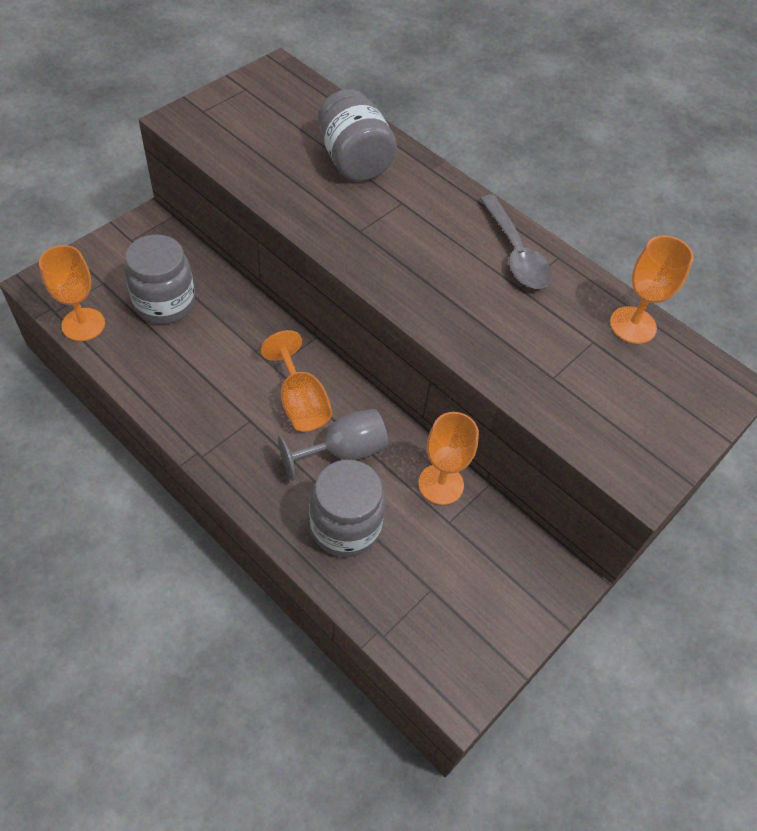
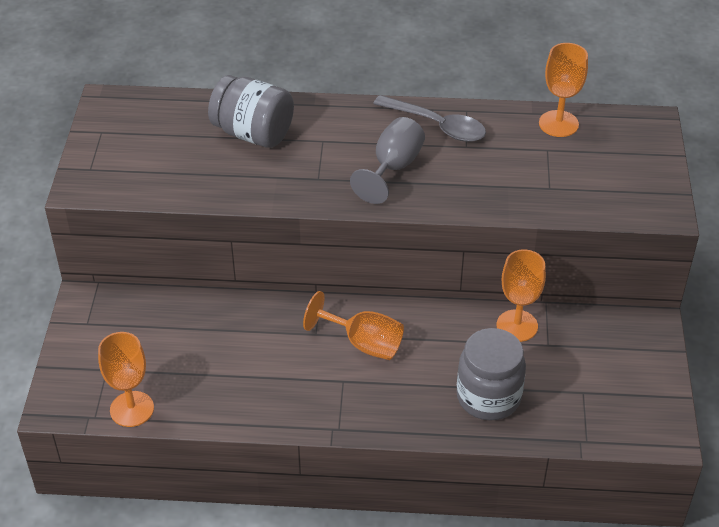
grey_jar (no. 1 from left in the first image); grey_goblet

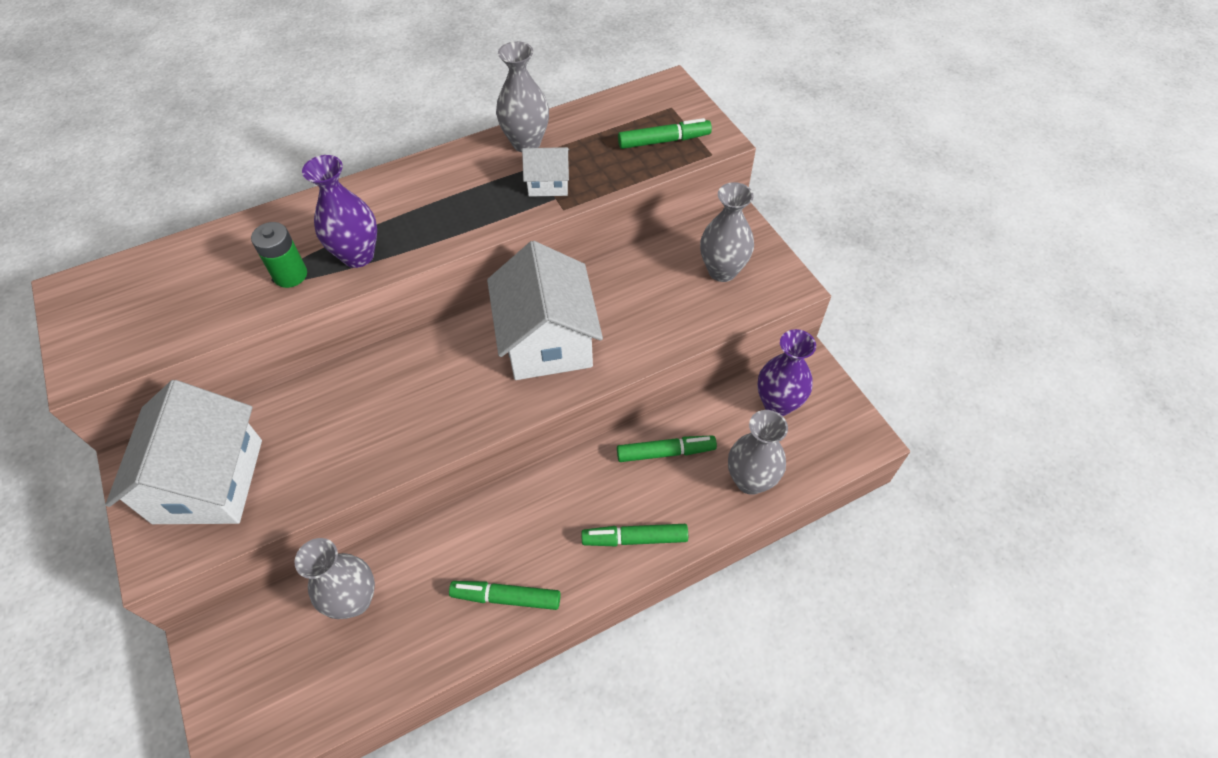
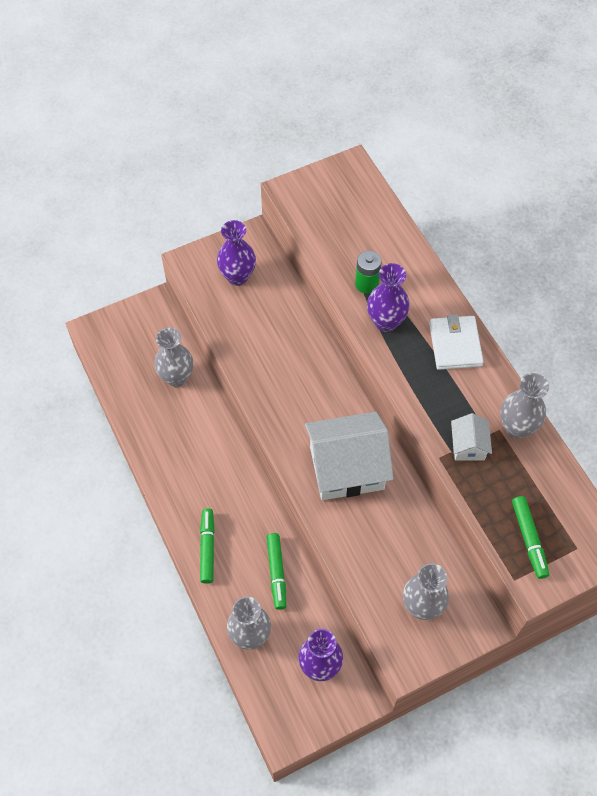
purple_vase (no. 1 from left); green_marker (no. 1 from left in the first image); white_wallet

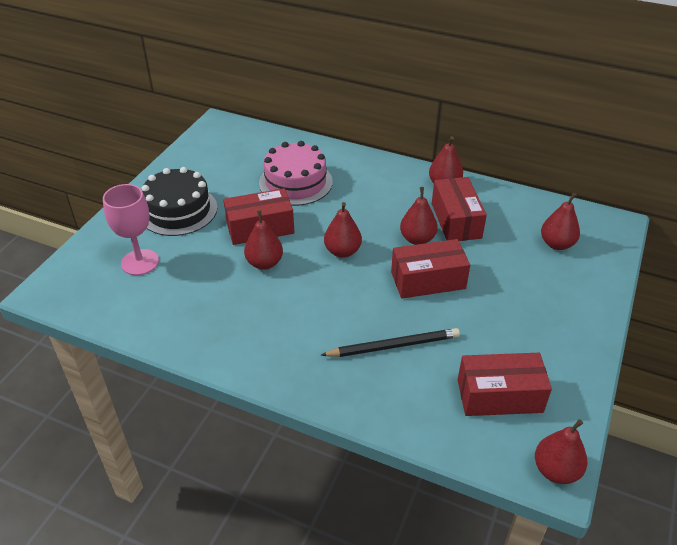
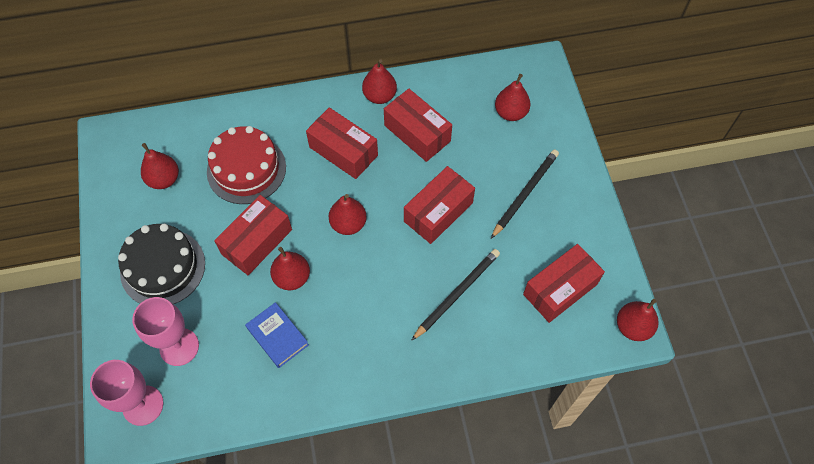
red_cake; red_pear (no. 1 from left); red_box (no. 2 from left); black_pencil (no. 2 from left); blue_book; pink_goblet (no. 1 from left)

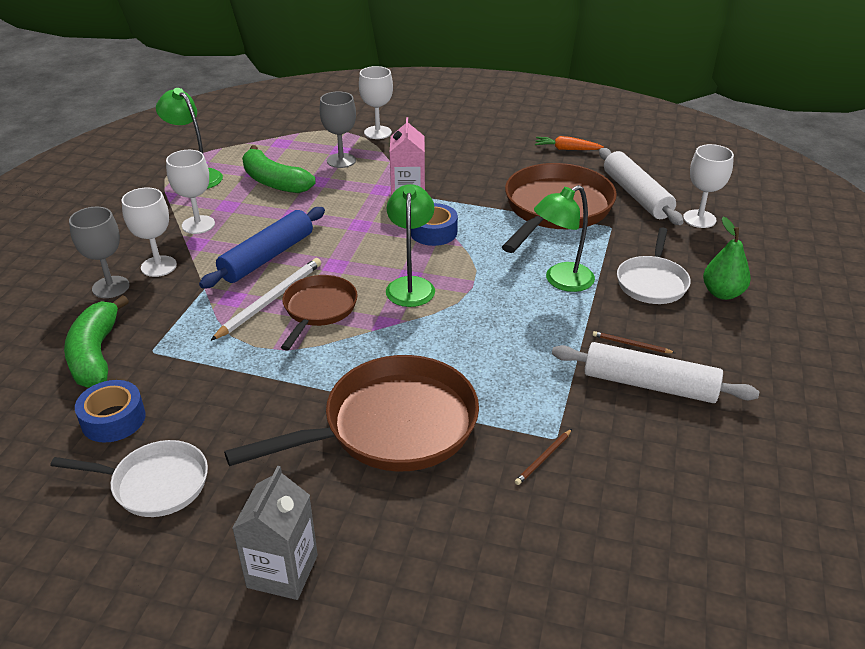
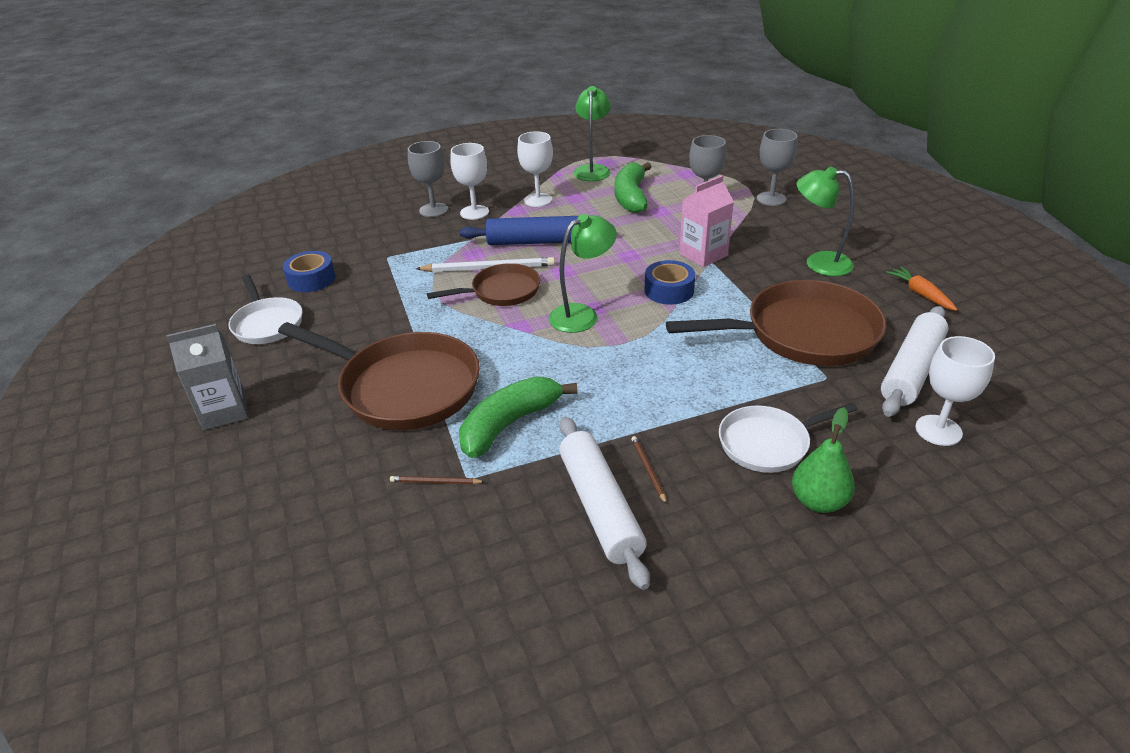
grey_goblet (no. 3 from left); green_lamp (no. 3 from left); green_banana (no. 1 from left)

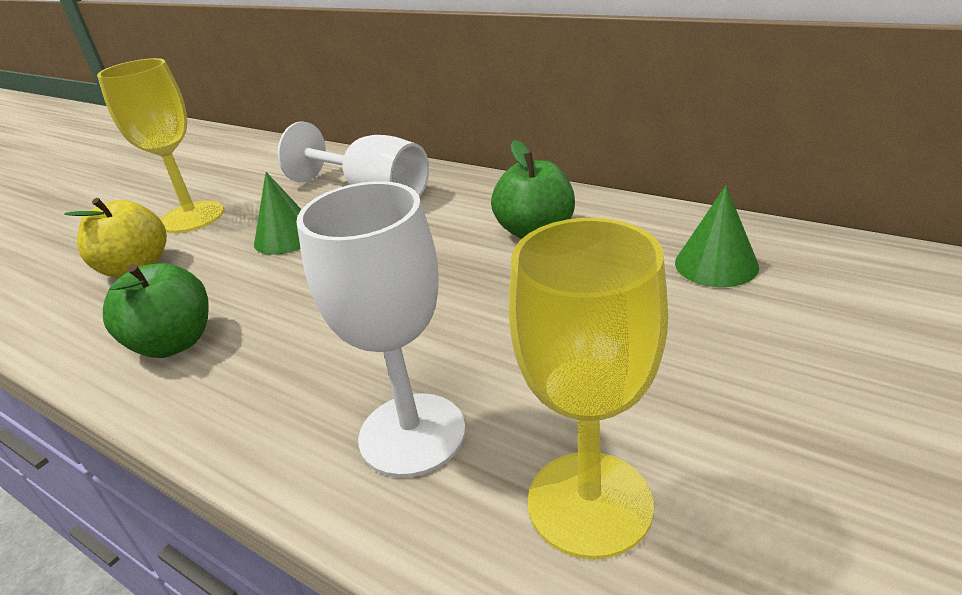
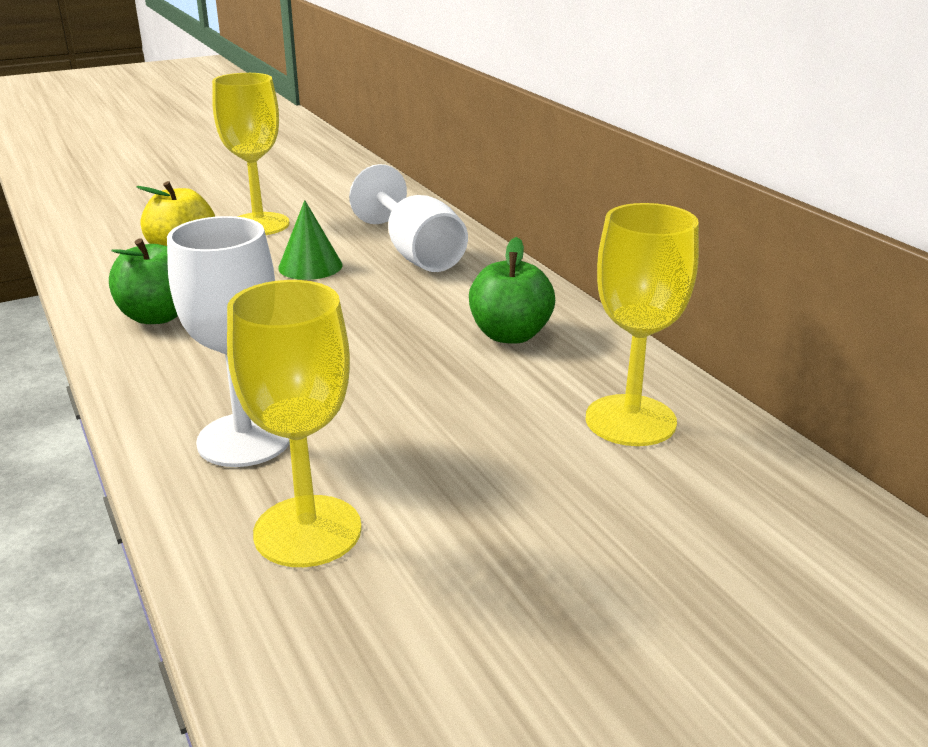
yellow_goblet (no. 3 from left)

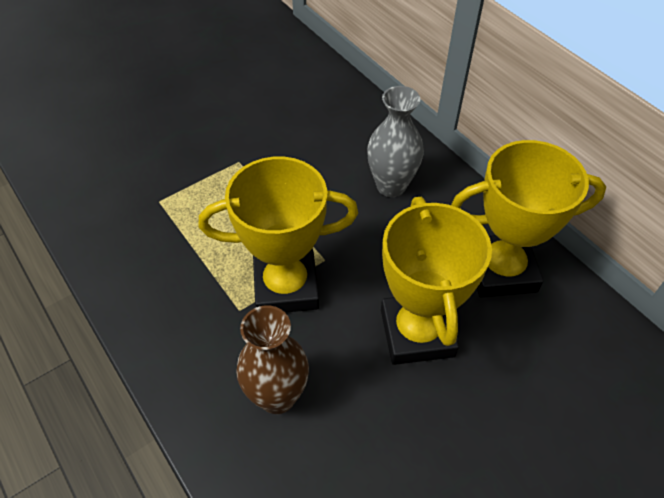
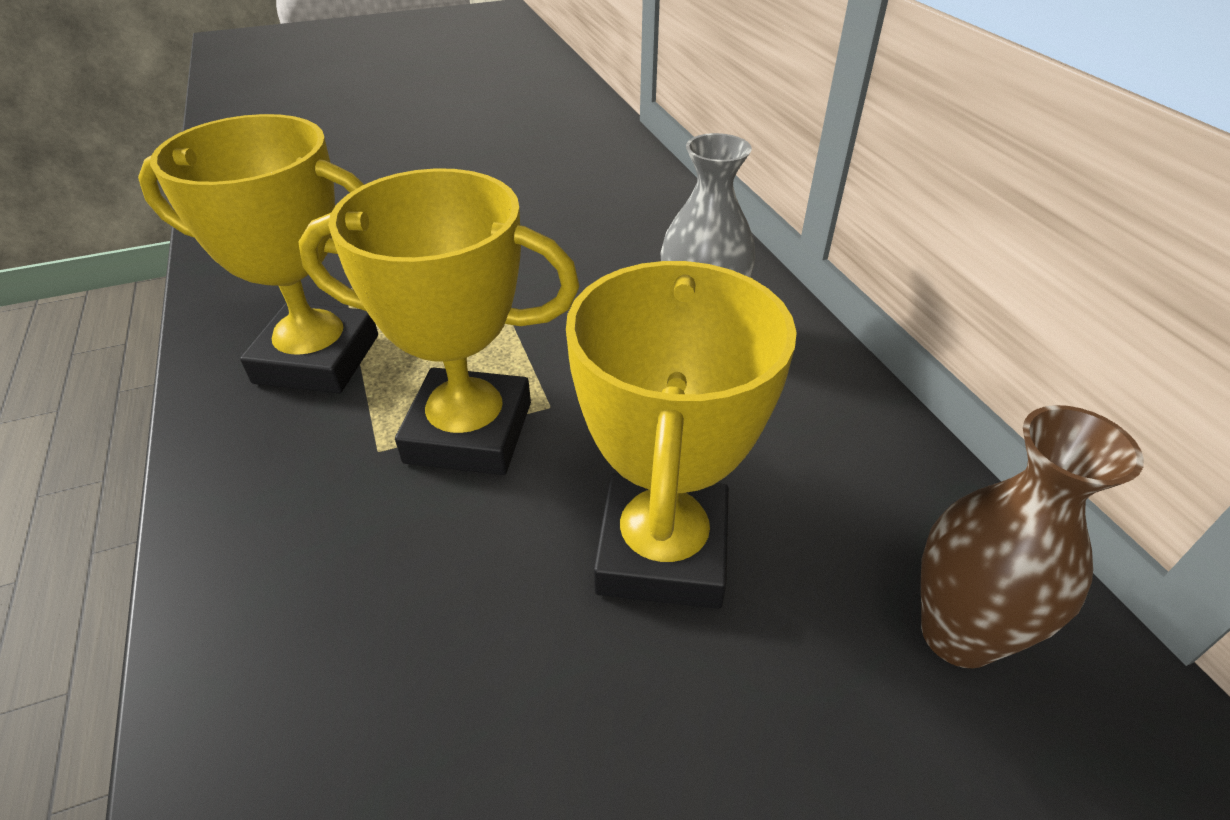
yellow_trophy (no. 1 from left); brown_vase

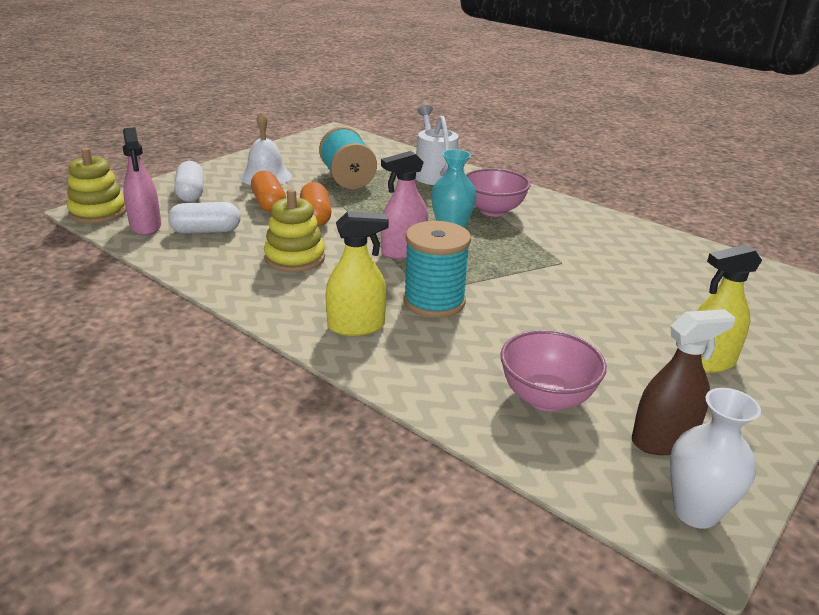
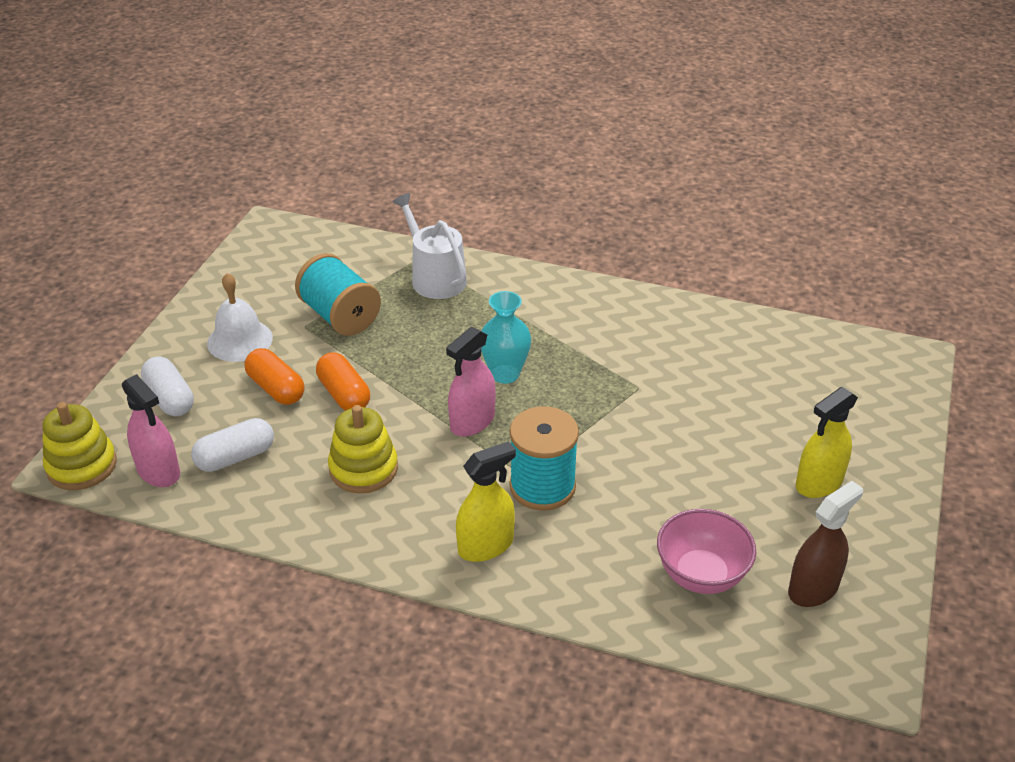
pink_bowl (no. 1 from left in the first image); white_vase

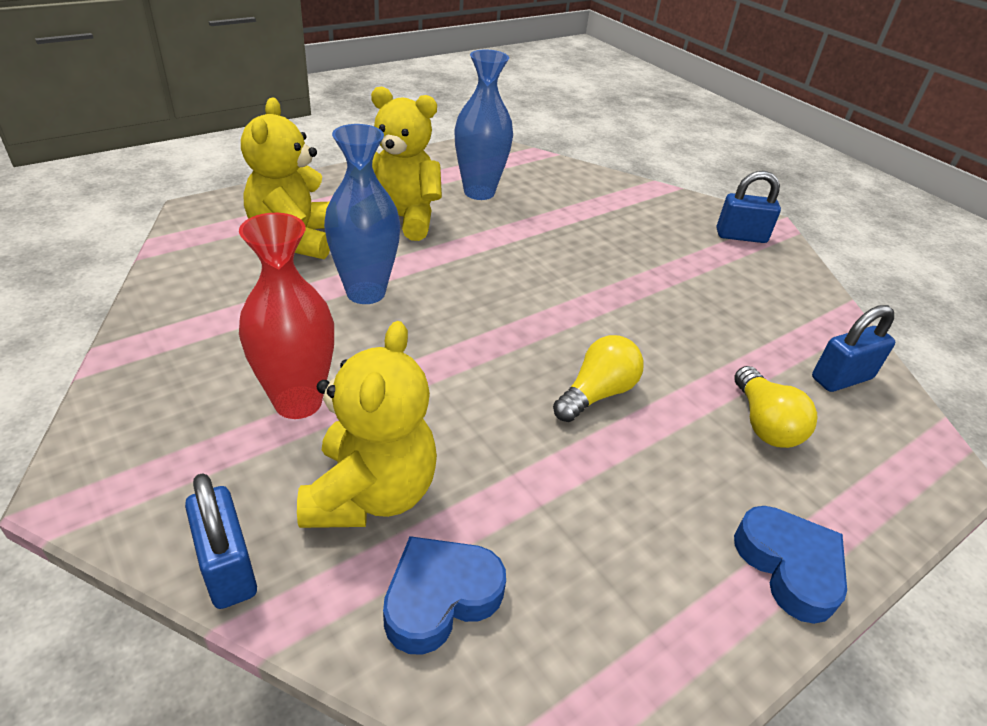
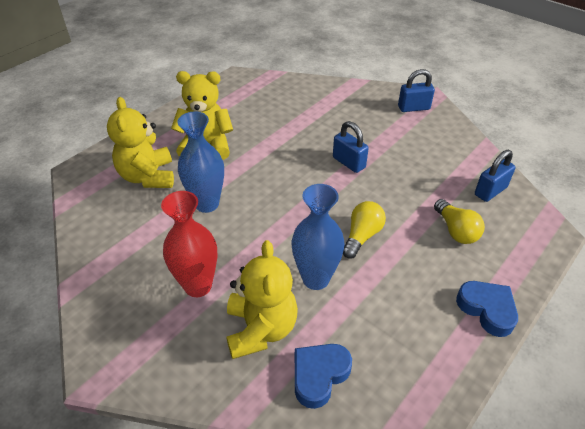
blue_vase (no. 2 from left); blue_padlock (no. 1 from left)

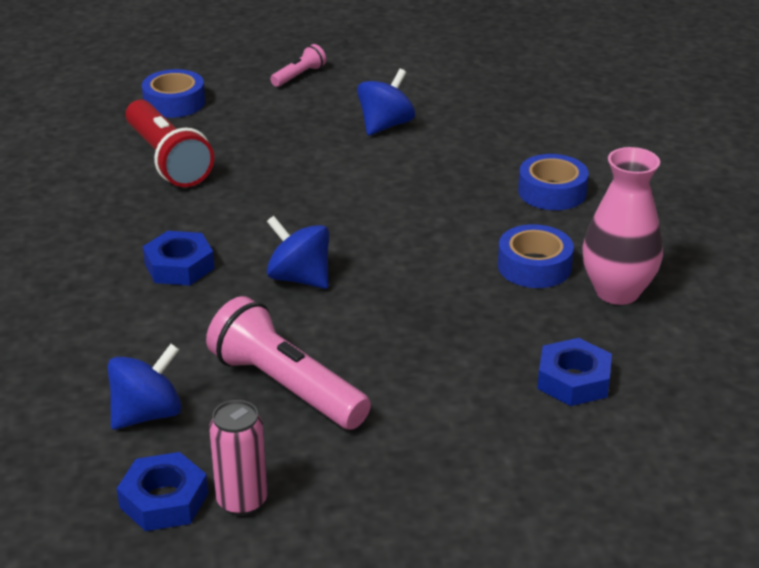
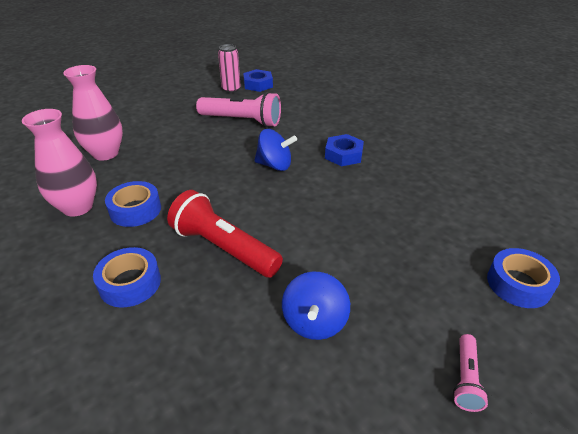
red_flashlight; pink_vase (no. 2 from left); blue_spinning_top (no. 1 from left in the first image)

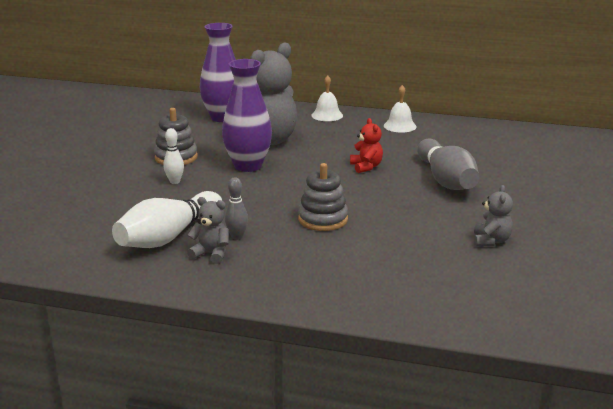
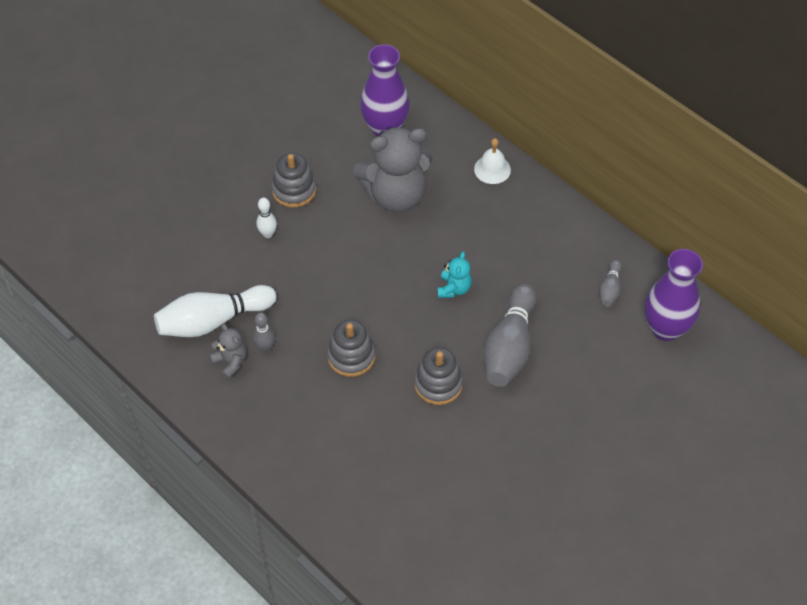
purple_vase (no. 2 from left); white_bell (no. 2 from left in the first image); turquoise_teddy_bear; grey_teddy_bear (no. 3 from left in the first image); grey_bowling_pin (no. 3 from left); grey_stacking_toy (no. 3 from left)

